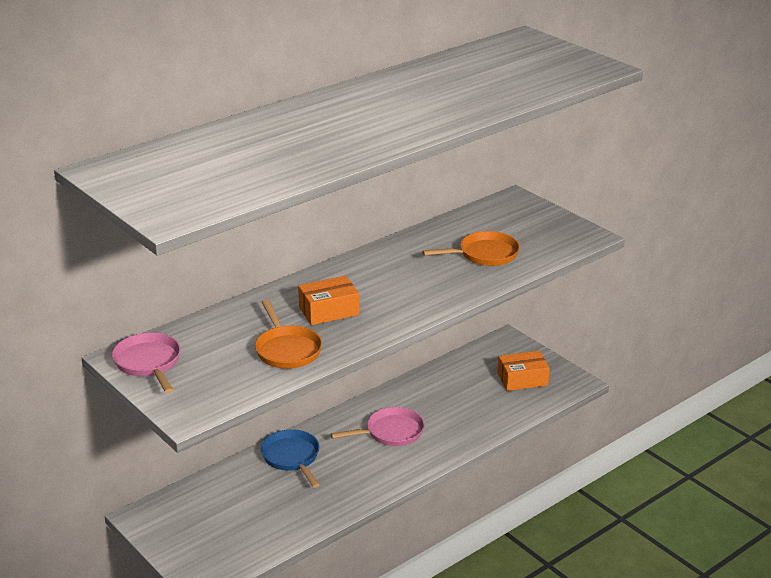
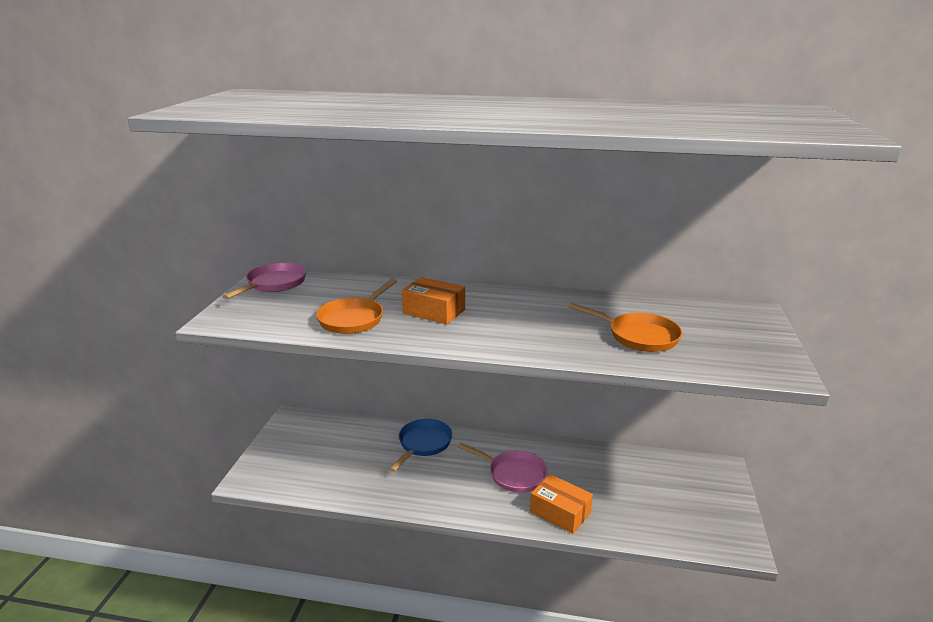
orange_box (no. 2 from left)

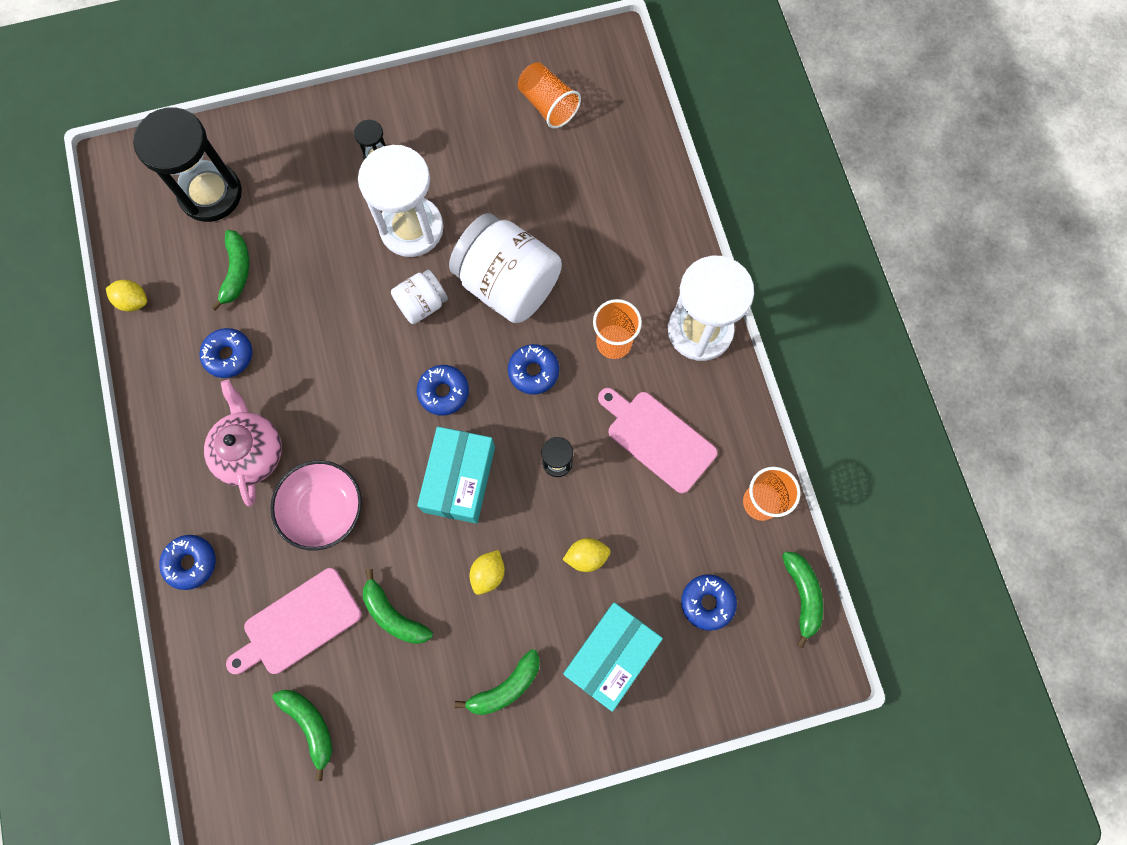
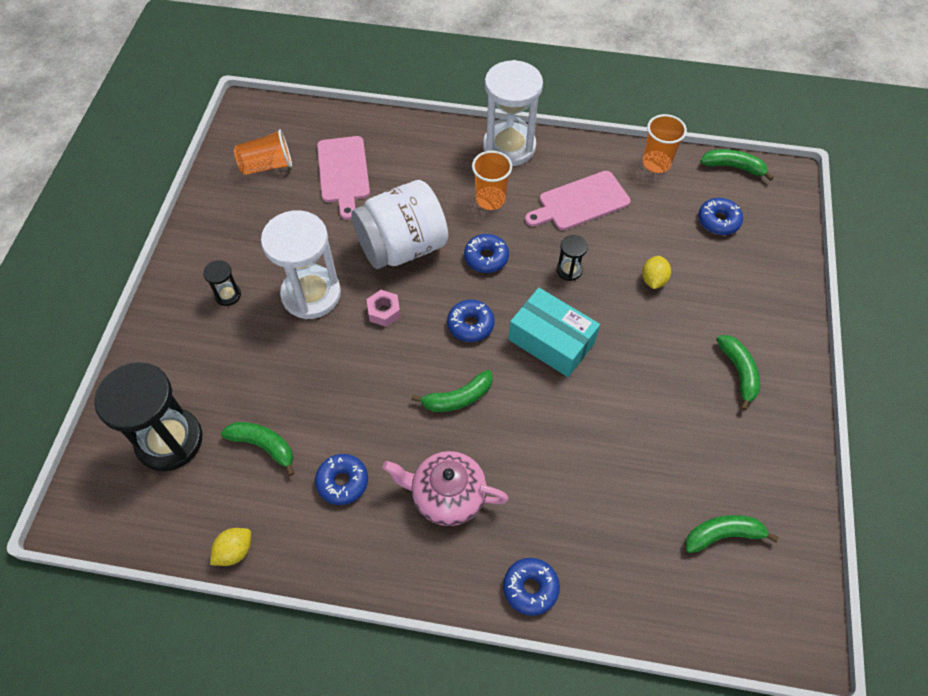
pink_nut; pink_bowl; yellow_lemon (no. 2 from left in the first image); pink_cutting_board (no. 1 from left); green_banana (no. 2 from left); turquoise_box (no. 2 from left in the first image)

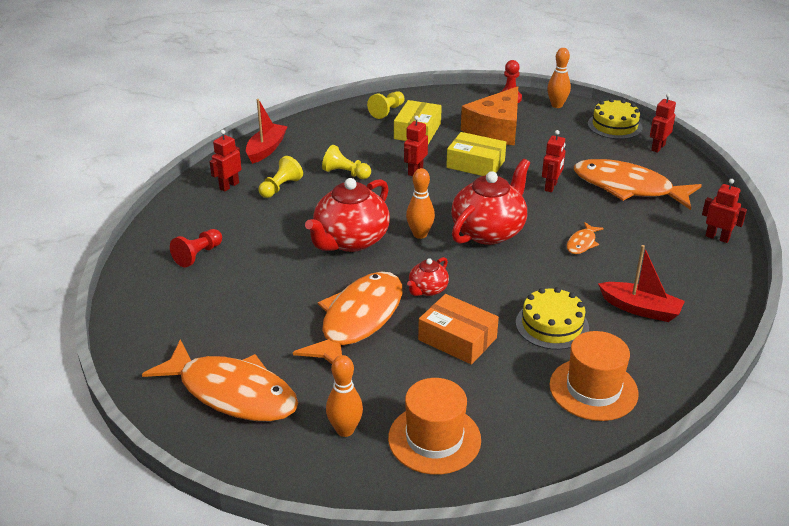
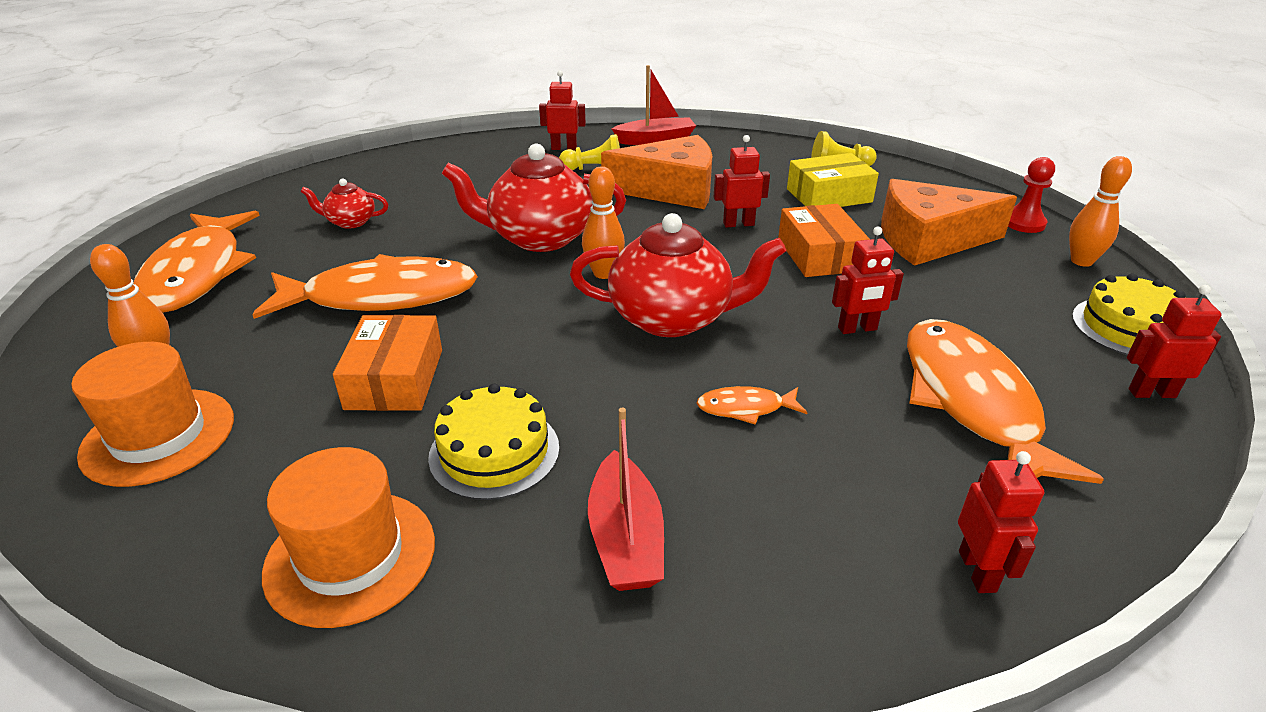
orange_box (no. 2 from left); orange_cheese (no. 1 from left); red_pawn (no. 1 from left in the first image); red_teapot (no. 1 from left)

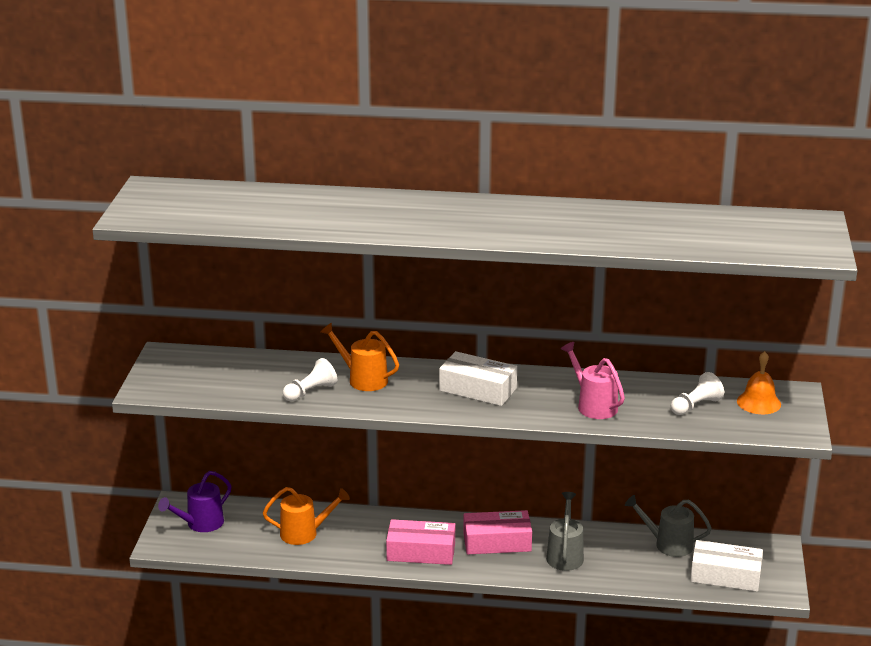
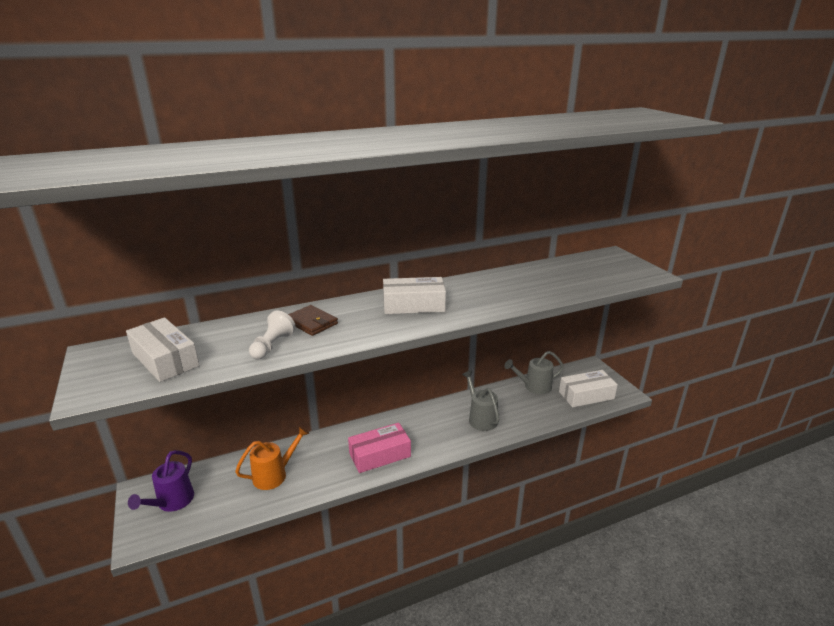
brown_wallet; pink_watering_can; orange_bell; white_pawn (no. 2 from left in the first image); pink_box (no. 2 from left in the first image); white_box (no. 1 from left)

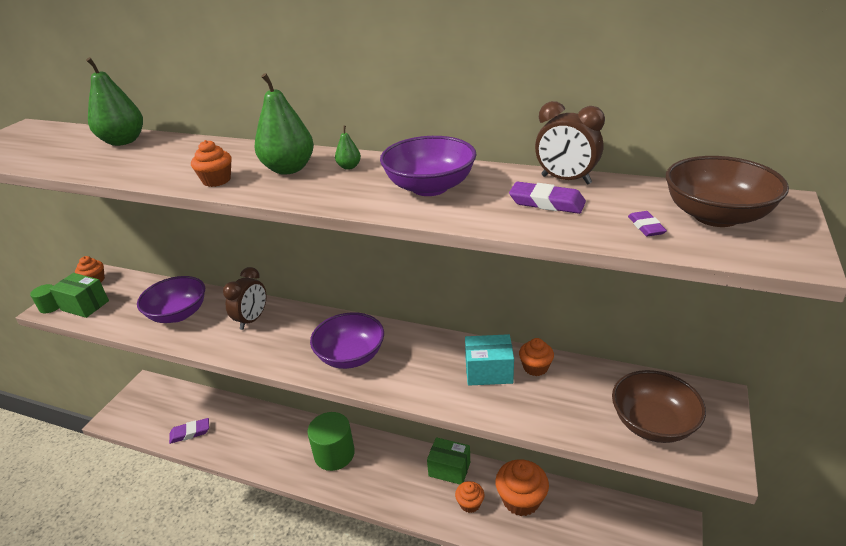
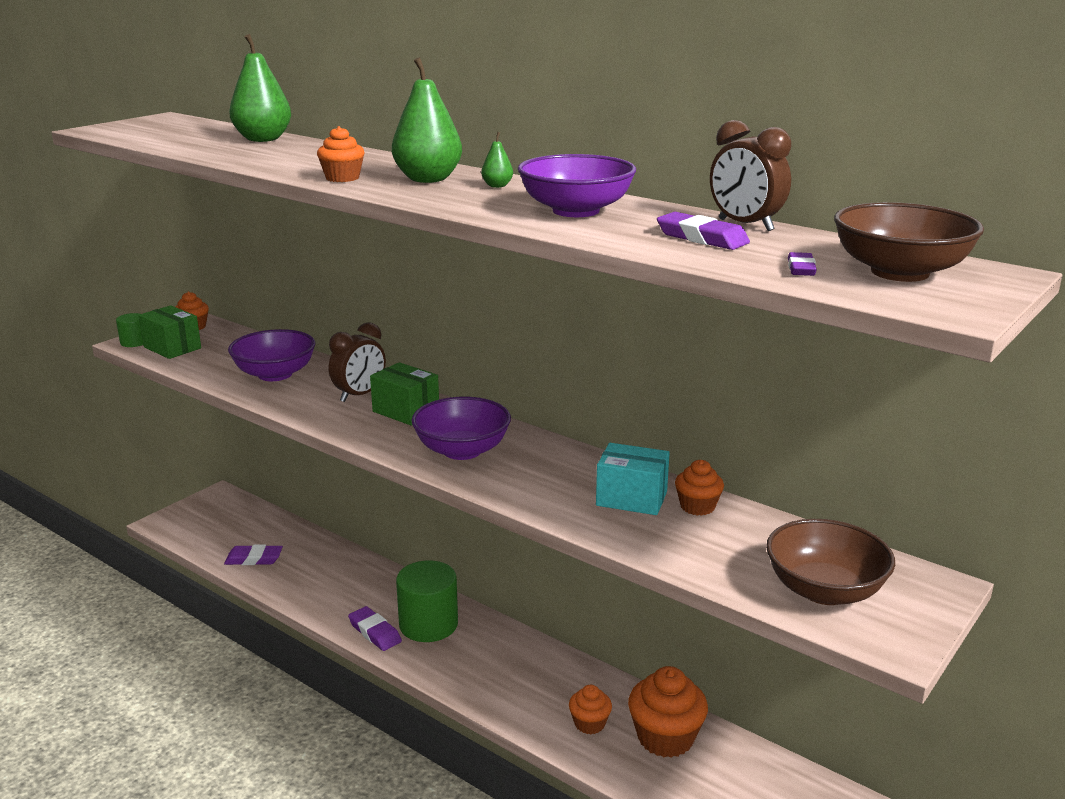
green_box (no. 2 from left); purple_eraser (no. 2 from left)

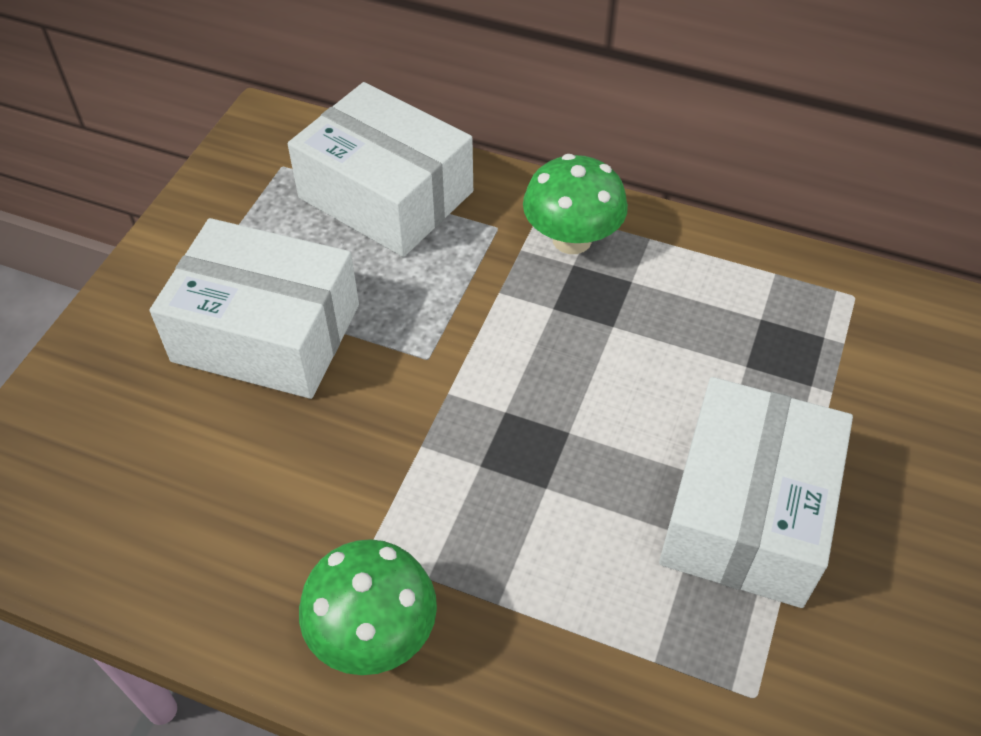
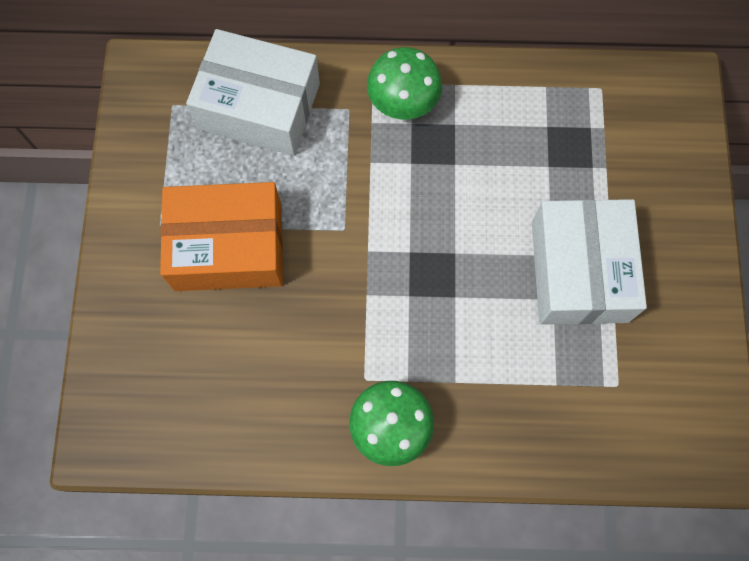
orange_box

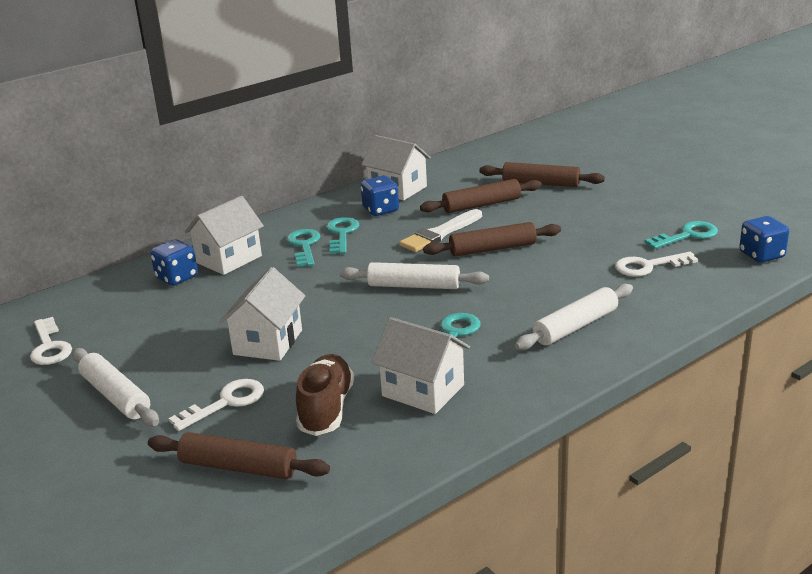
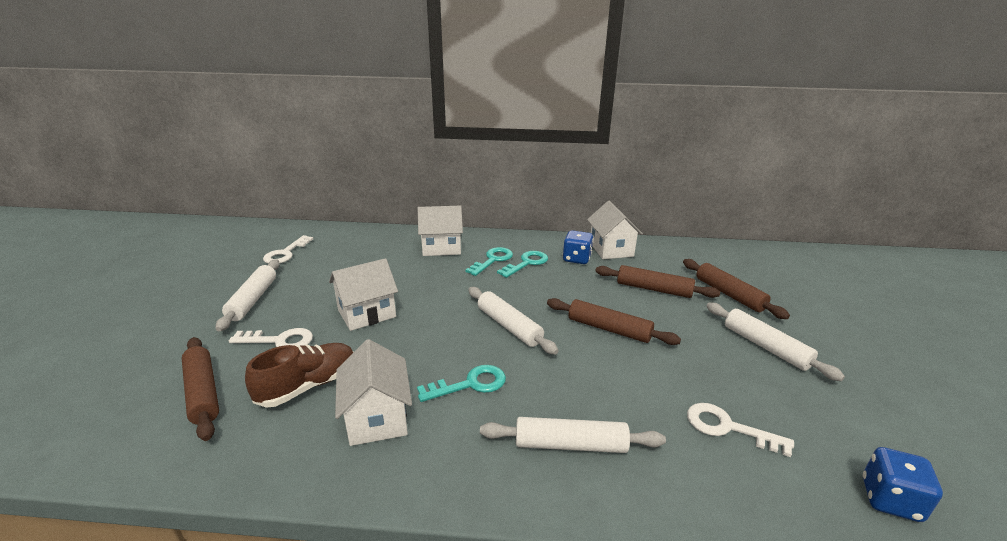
white_brush; turquoise_key (no. 4 from left in the first image); blue_dice (no. 1 from left in the first image); white_rolling_pin (no. 4 from left)

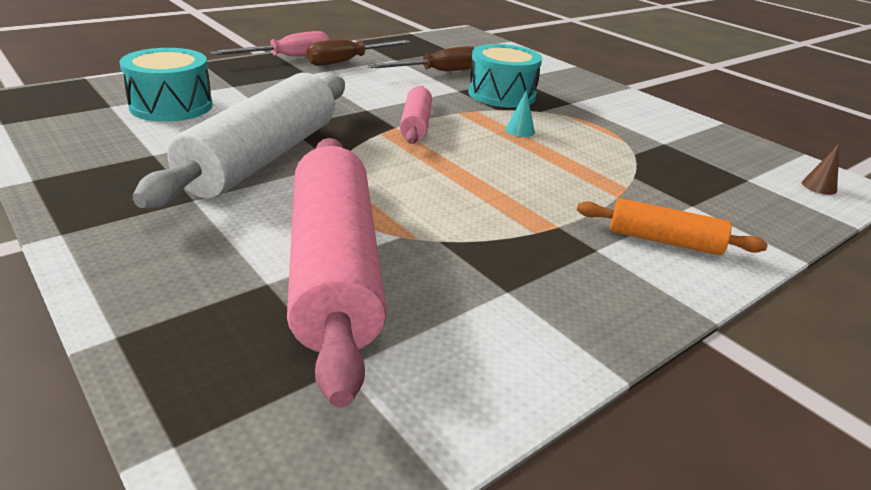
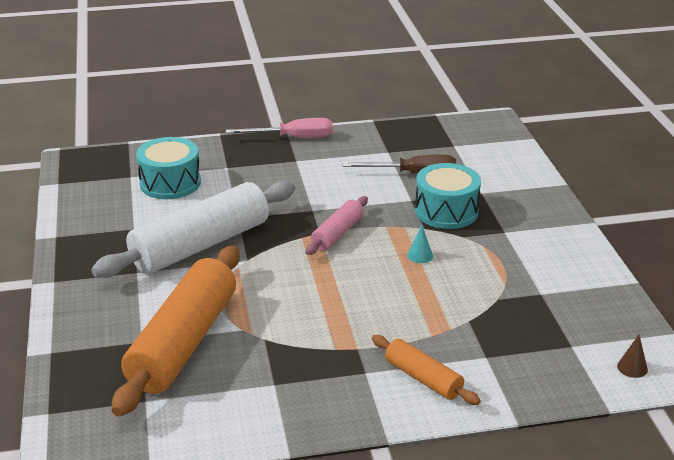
brown_screwdriver (no. 1 from left in the first image); orange_rolling_pin (no. 1 from left)

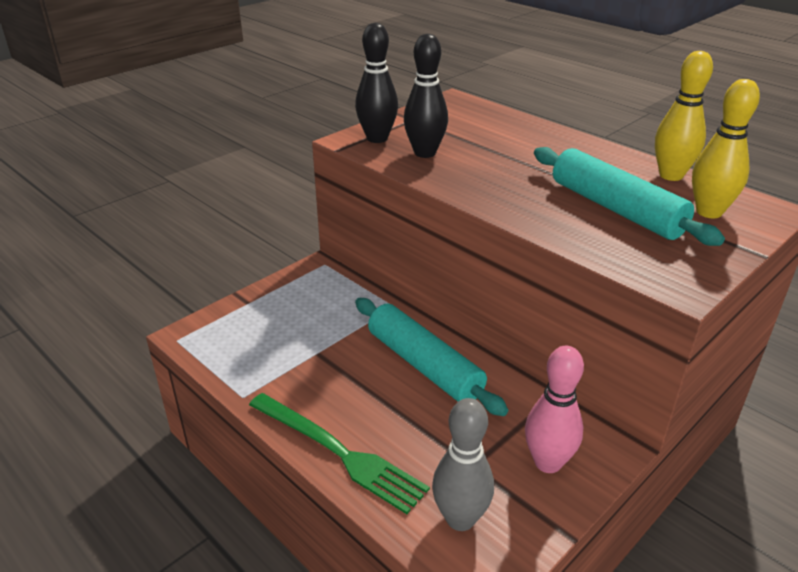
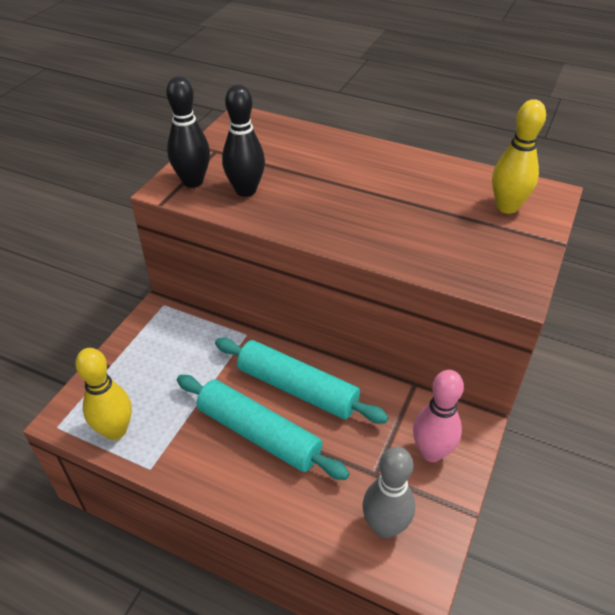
yellow_bowling_pin (no. 1 from left); turquoise_rolling_pin (no. 1 from left); green_fork

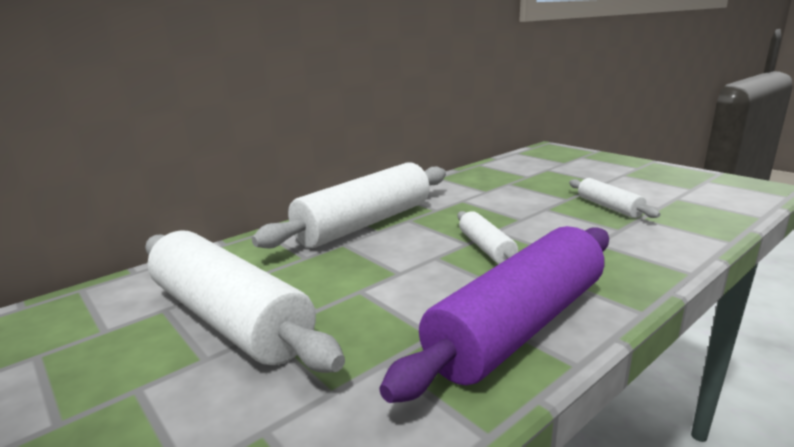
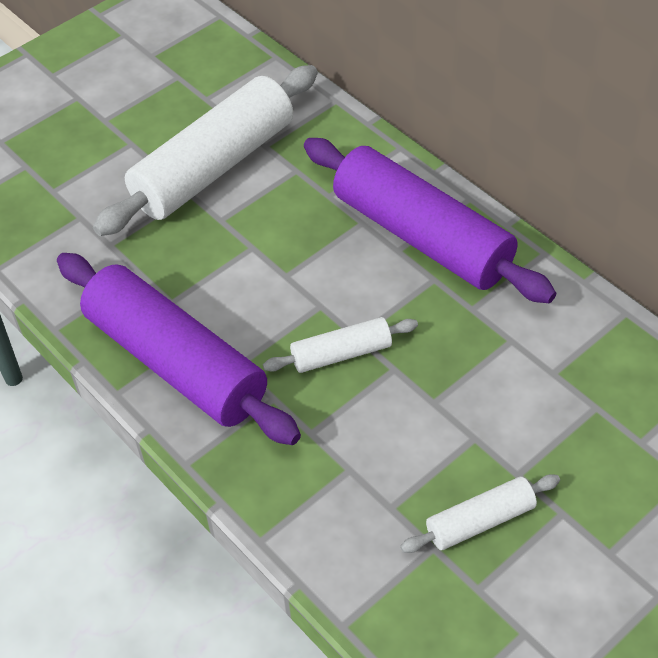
purple_rolling_pin (no. 2 from left)

